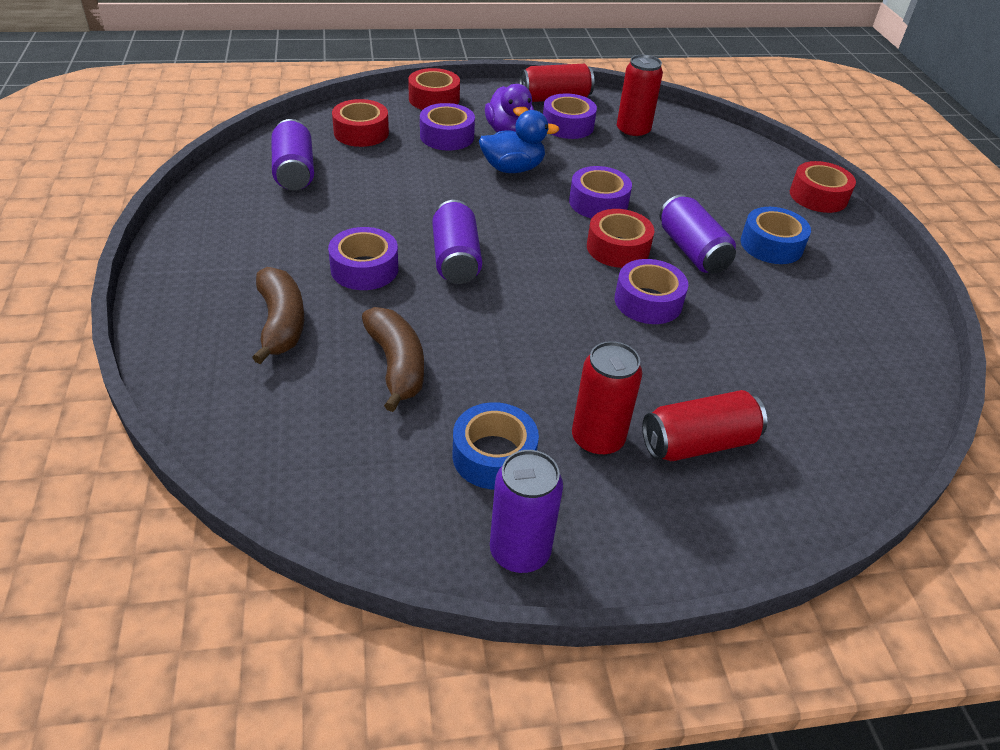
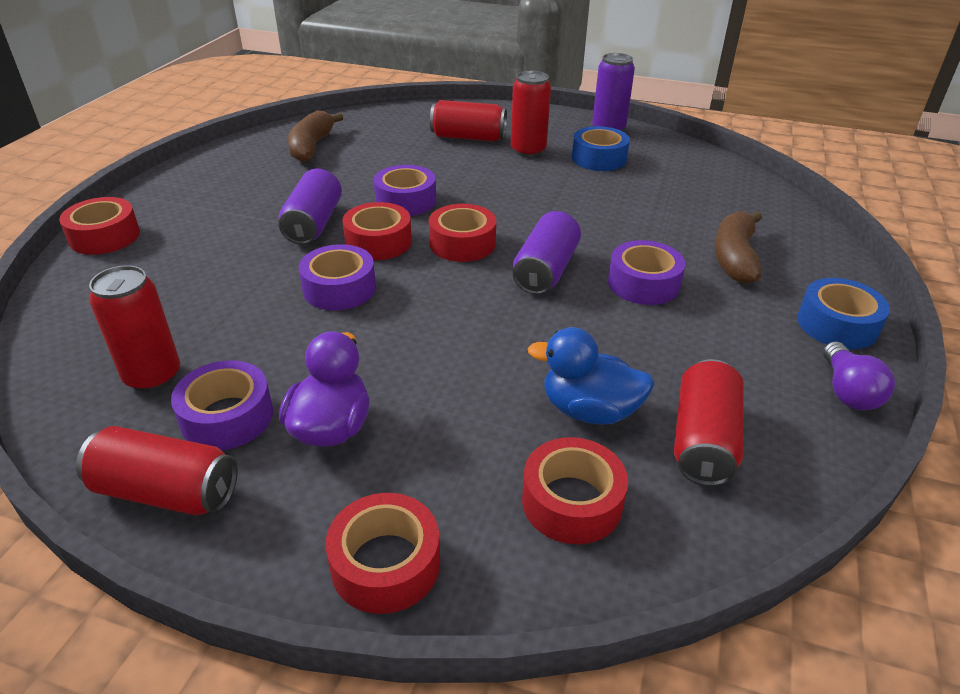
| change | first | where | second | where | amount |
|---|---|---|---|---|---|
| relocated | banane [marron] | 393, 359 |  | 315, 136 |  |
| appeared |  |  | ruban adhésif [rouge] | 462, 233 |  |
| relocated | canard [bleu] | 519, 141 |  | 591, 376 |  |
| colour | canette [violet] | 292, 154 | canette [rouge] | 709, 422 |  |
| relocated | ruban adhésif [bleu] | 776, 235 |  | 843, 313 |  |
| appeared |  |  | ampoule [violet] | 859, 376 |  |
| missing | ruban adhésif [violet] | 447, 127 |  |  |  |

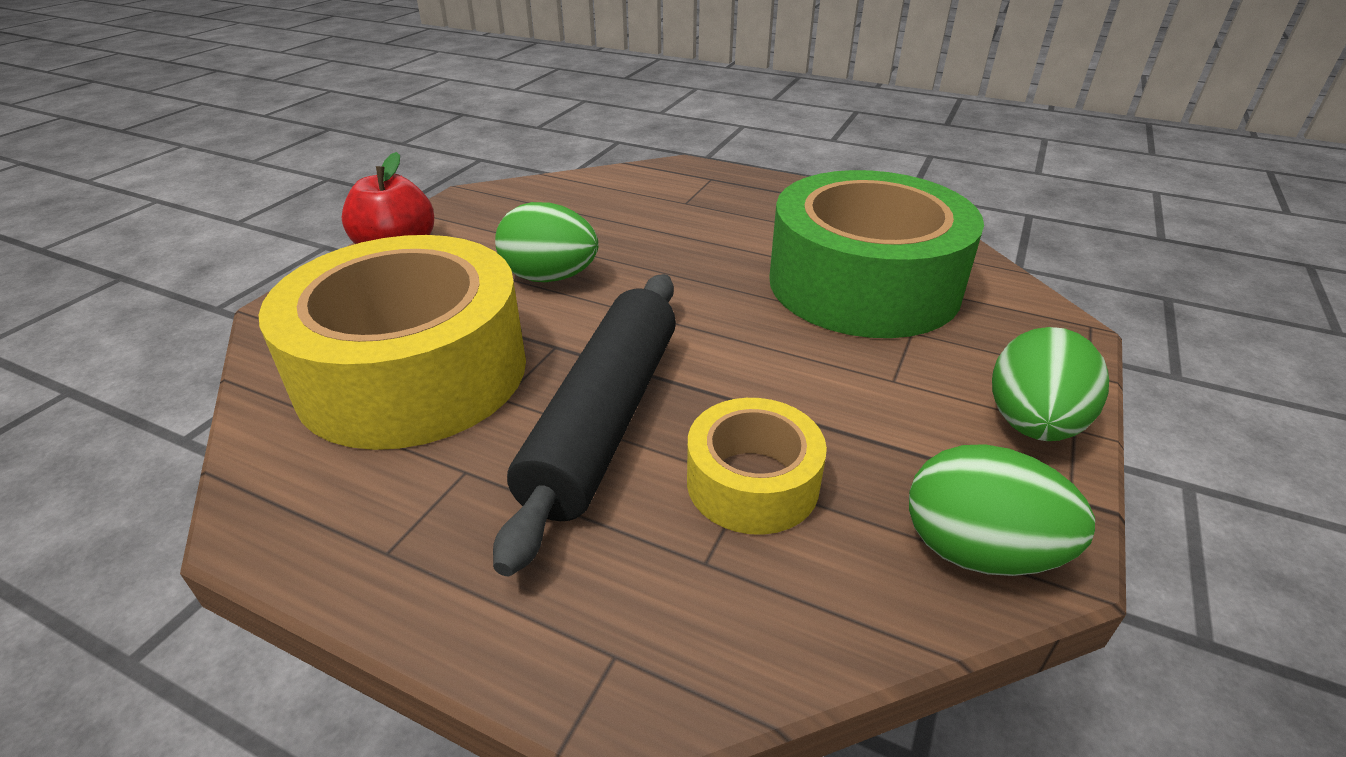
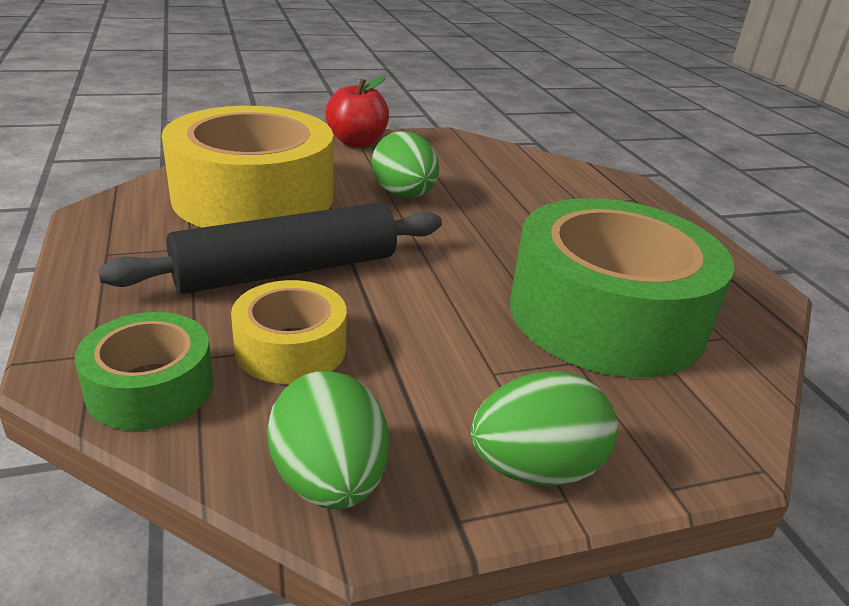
| change | first | where | second | where | amount |
|---|---|---|---|---|---|
| appeared |  |  | ruban adhésif [vert] | 144, 371 |  |

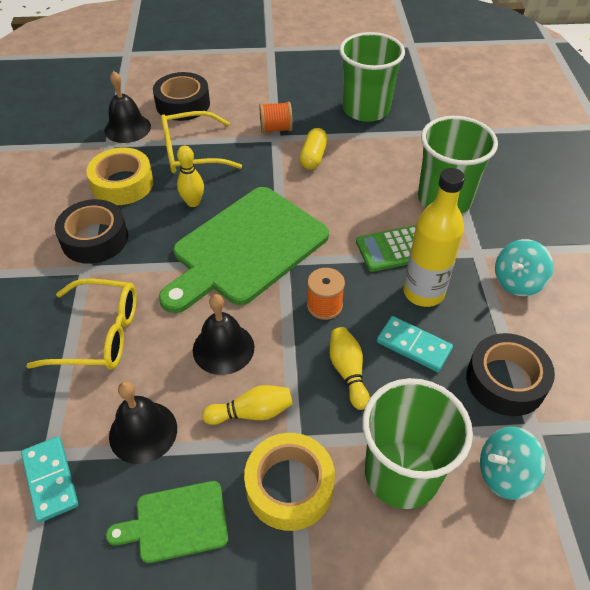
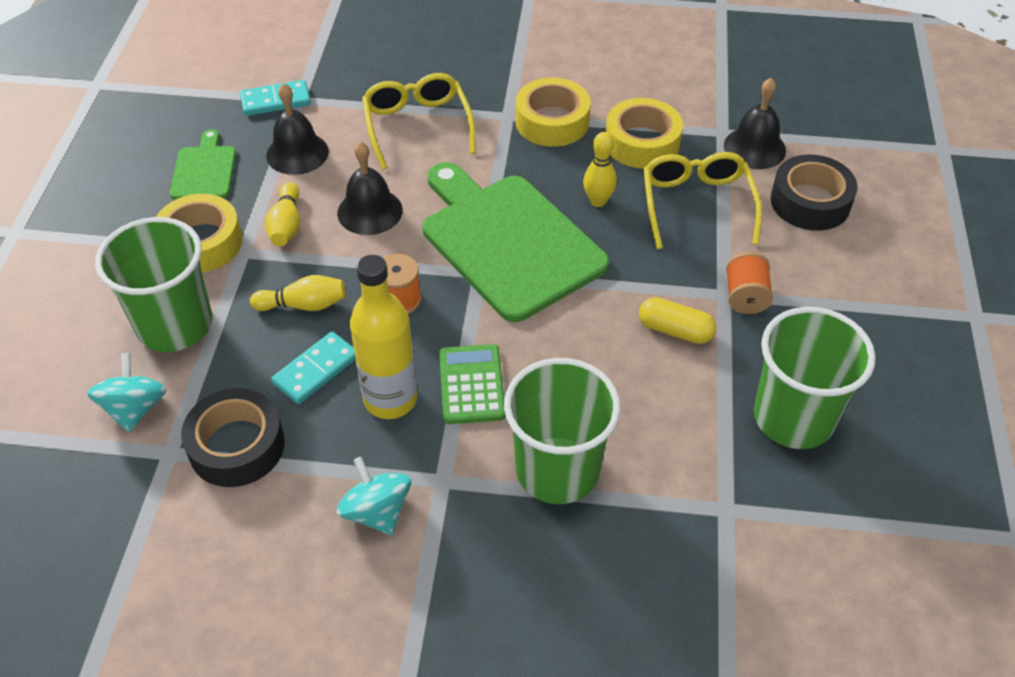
| change | first | where | second | where | amount |
|---|---|---|---|---|---|
| spun | lunettes [jaune] | 81, 324 |  | 419, 121 | 150 degrees clockwise |
| colour | ruban adhésif [noir] | 91, 231 | ruban adhésif [jaune] | 553, 112 |  |

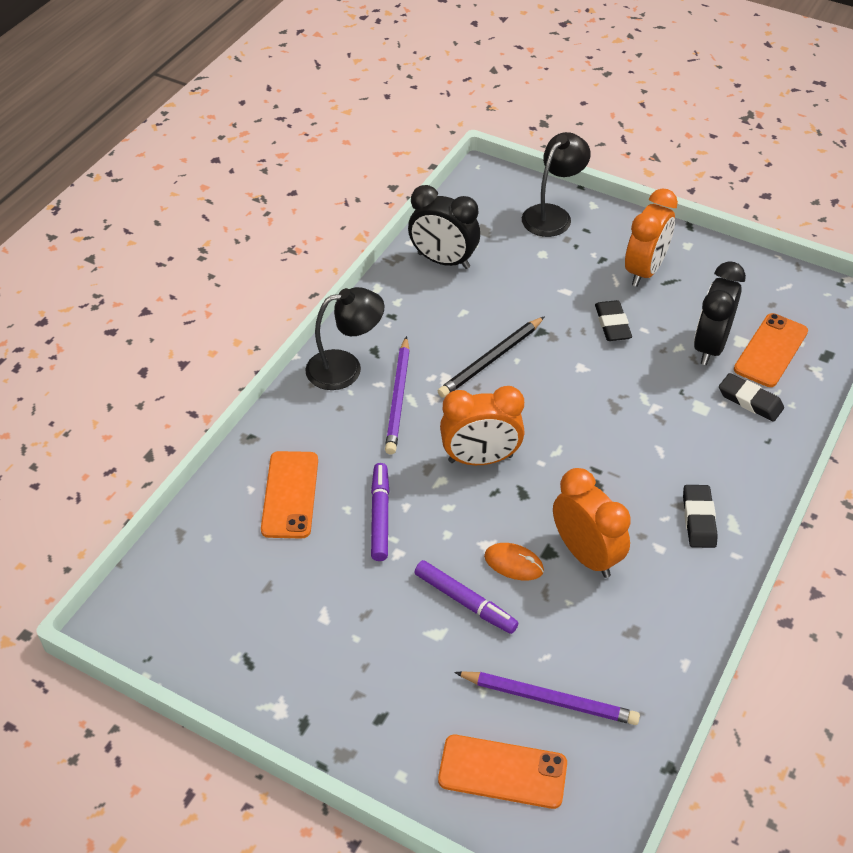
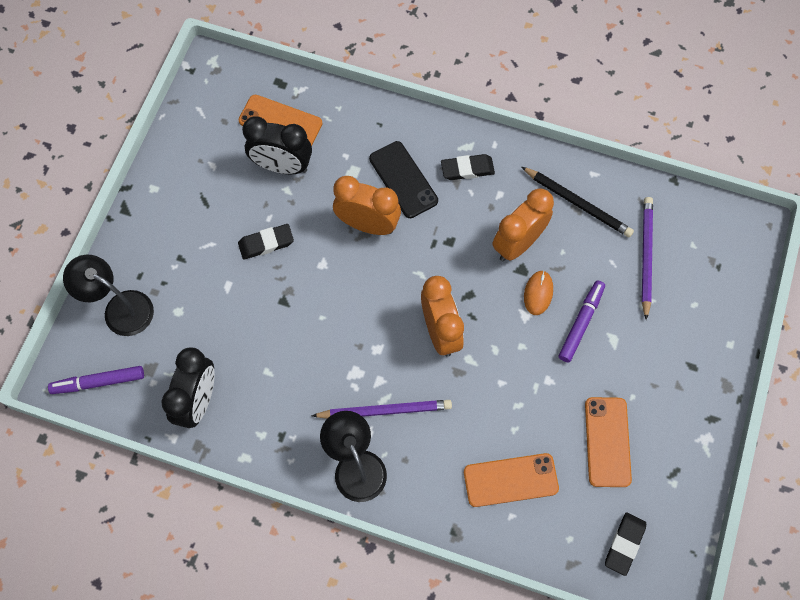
| change | first | where | second | where | amount |
|---|---|---|---|---|---|
| relocated | feutre [violet] | 380, 512 |  | 96, 380 |  |
| relocated | réveil [orange] | 651, 237 |  | 367, 205 |  |
| appeared |  |  | téléphone [noir] | 403, 179 |  |
| relocated | crayon [noir] | 491, 357 |  | 578, 202 |  |
| relocated | téléphone [orange] | 502, 772 |  | 608, 442 |  |
| relocated | gomme [noir] | 751, 397 |  | 625, 544 |  |

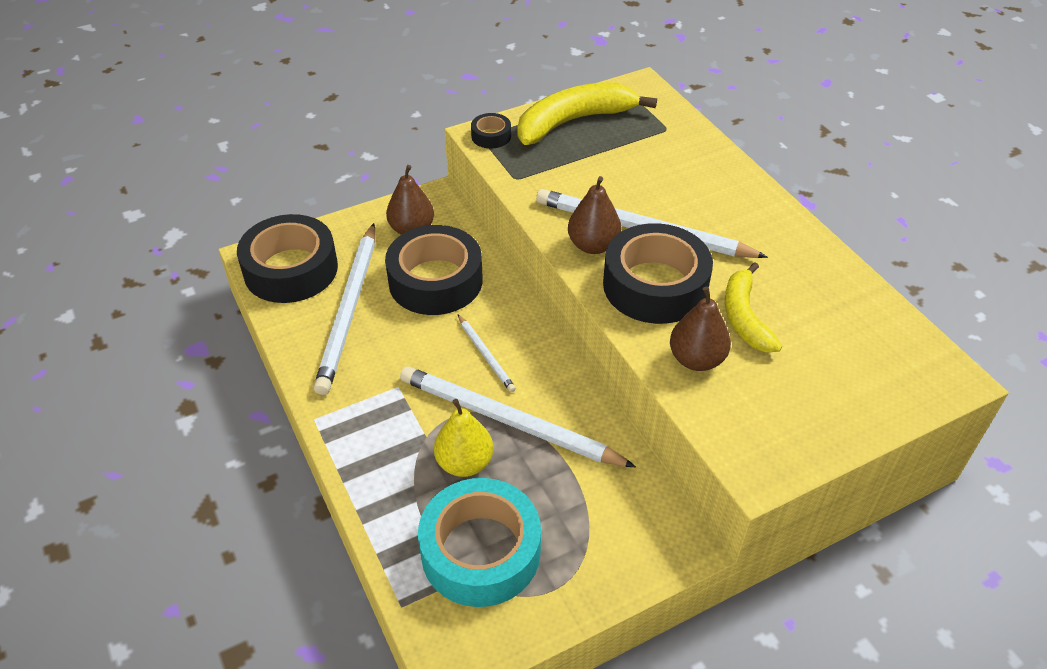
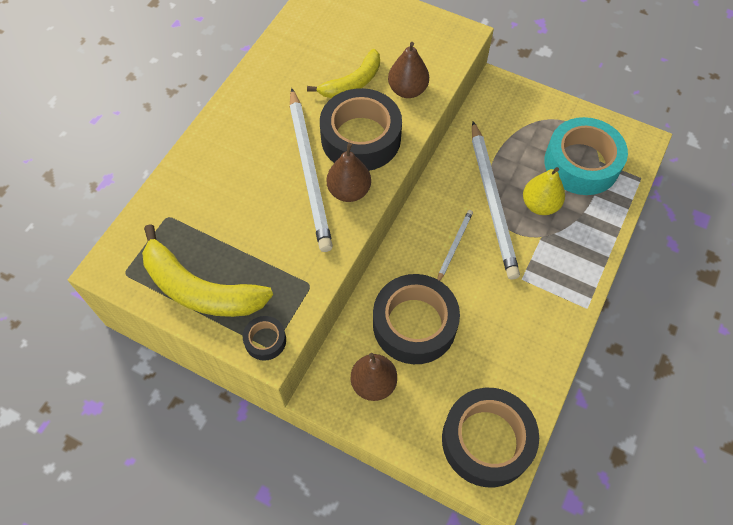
| change | first | where | second | where | amount |
|---|---|---|---|---|---|
| missing | crayon [blanc] | 344, 309 |  |  |  |

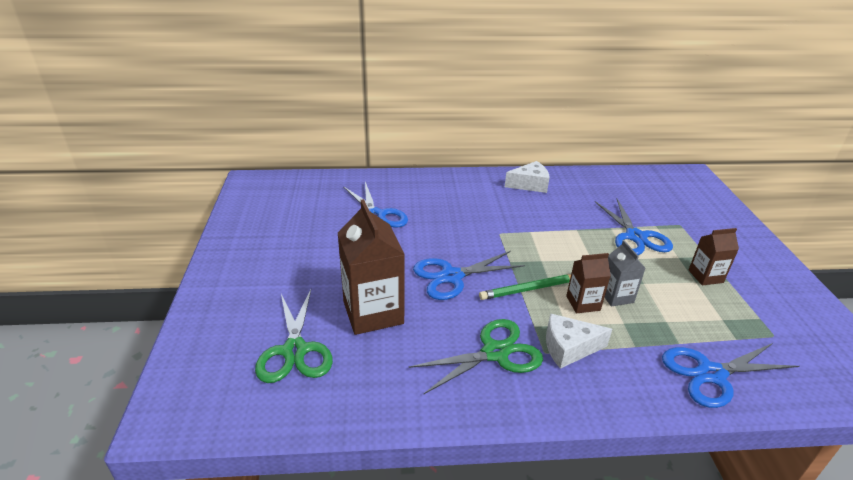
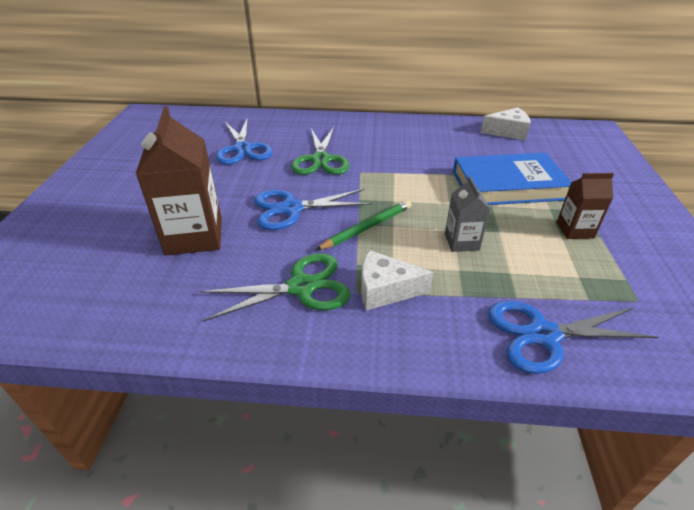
| change | first | where | second | where | amount |
|---|---|---|---|---|---|
| relocated | ciseaux [vert] | 294, 336 |  | 320, 151 |  |
| spun | crayon [vert] | 525, 287 |  | 363, 225 | 150 degrees clockwise |
| exchanged | ciseaux [bleu] | 634, 227 | livre [bleu] | 512, 179 |  |
| relocated | fromage [blanc] | 527, 177 |  | 505, 124 |  |
| missing | brique de lait [marron] | 588, 283 |  |  |  |

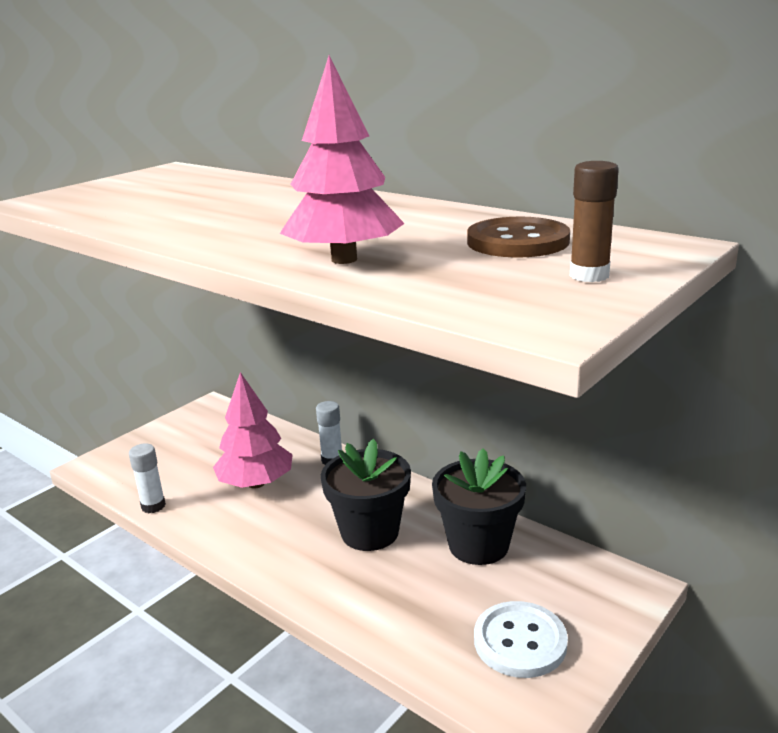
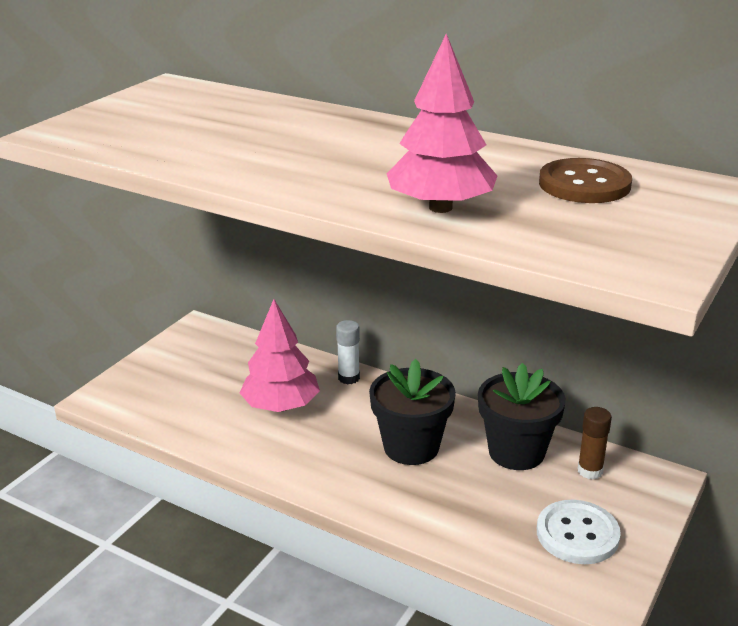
| change | first | where | second | where | amount |
|---|---|---|---|---|---|
| relocated | bâton de colle [marron] | 594, 221 |  | 594, 443 |  |
| missing | bâton de colle [blanc] | 147, 478 |  |  |  |

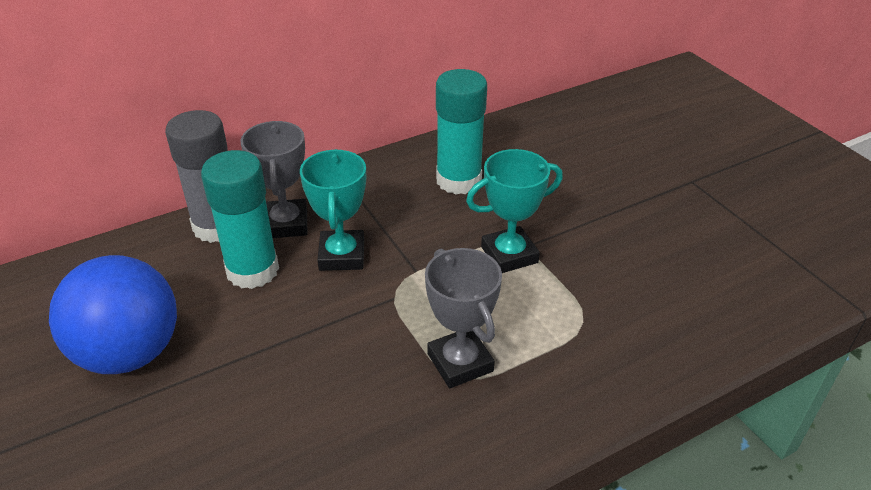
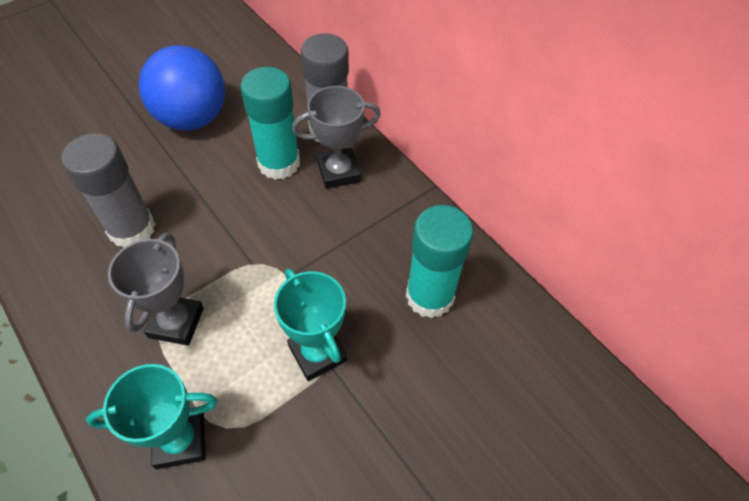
| change | first | where | second | where | amount |
|---|---|---|---|---|---|
| appeared |  |  | bâton de colle [gris] | 108, 190 |  |
| relocated | trophée [turquoise] | 333, 210 |  | 152, 416 |  |
| spun | trophée [gris] | 463, 318 |  | 156, 289 | 45 degrees counterclockwise |

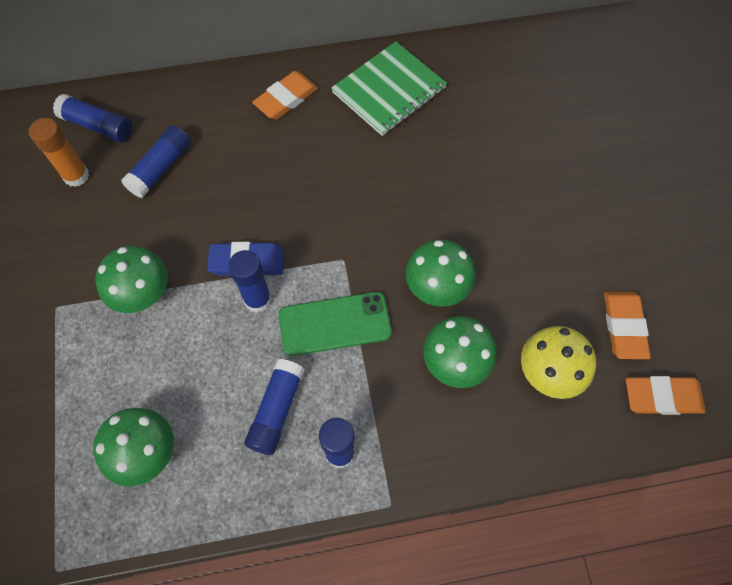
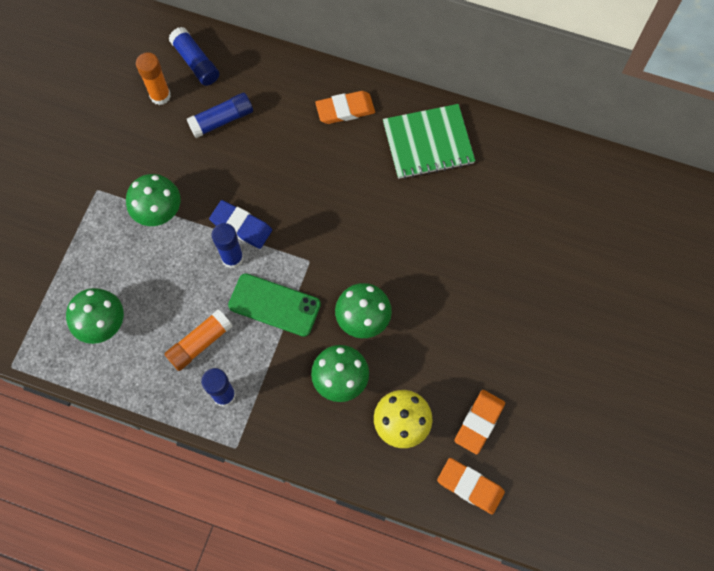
| change | first | where | second | where | amount |
|---|---|---|---|---|---|
| colour | bâton de colle [bleu] | 274, 407 | bâton de colle [orange] | 199, 340 |  |

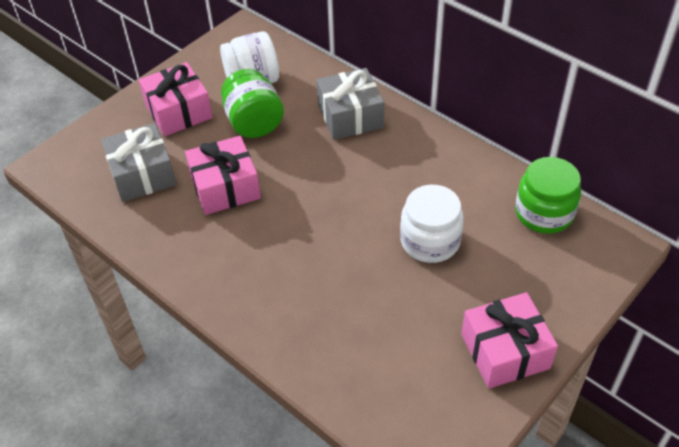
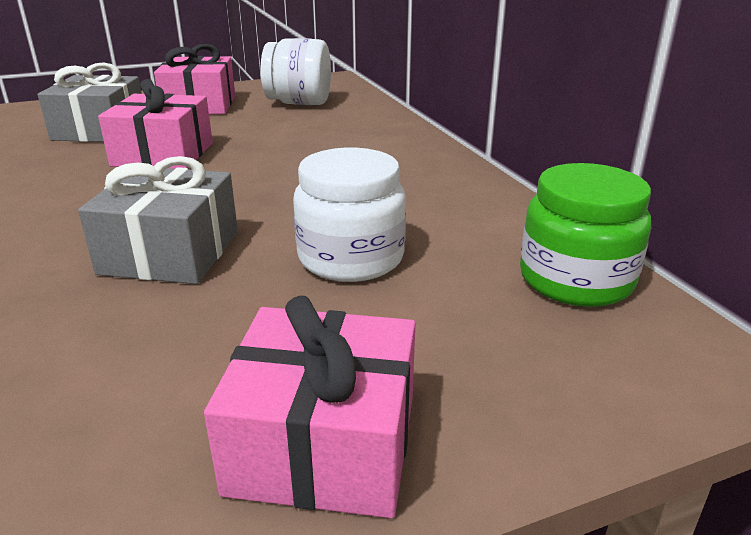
| change | first | where | second | where | amount |
|---|---|---|---|---|---|
| relocated | cadeau [gris] | 350, 104 |  | 158, 220 |  |
| missing | bocal [vert] | 252, 103 |  |  |  |

